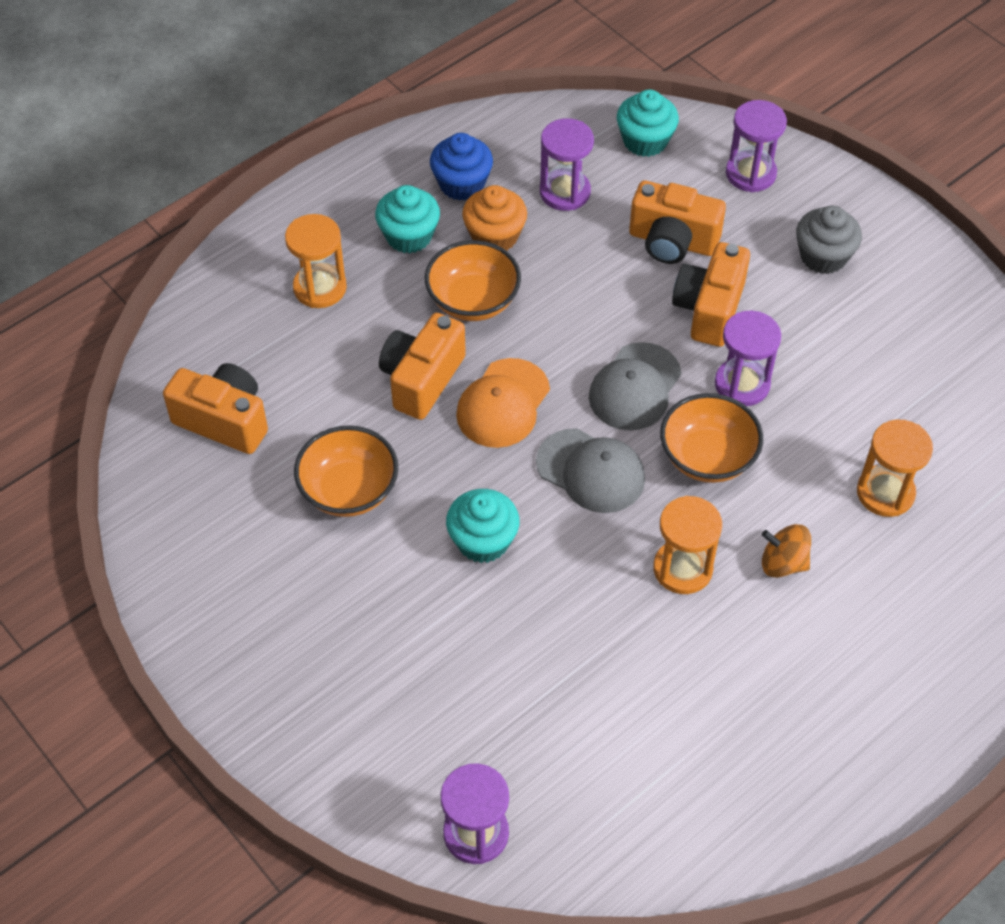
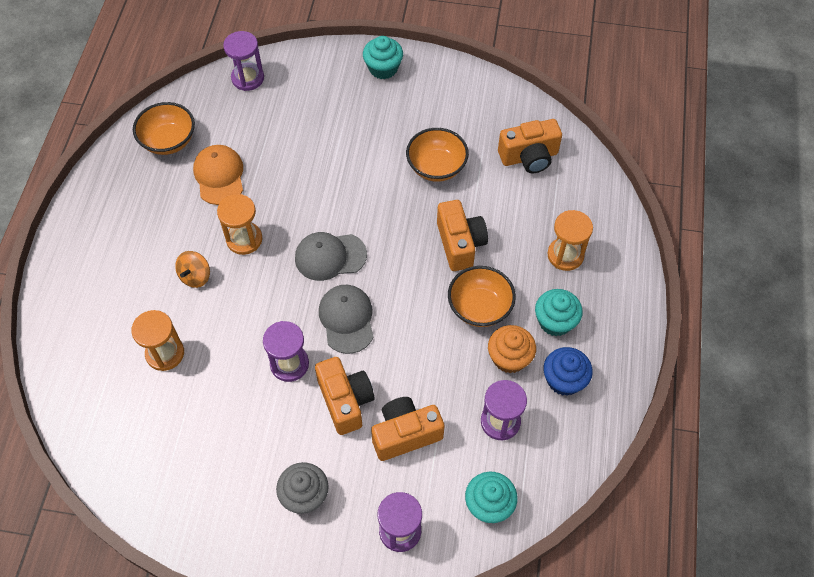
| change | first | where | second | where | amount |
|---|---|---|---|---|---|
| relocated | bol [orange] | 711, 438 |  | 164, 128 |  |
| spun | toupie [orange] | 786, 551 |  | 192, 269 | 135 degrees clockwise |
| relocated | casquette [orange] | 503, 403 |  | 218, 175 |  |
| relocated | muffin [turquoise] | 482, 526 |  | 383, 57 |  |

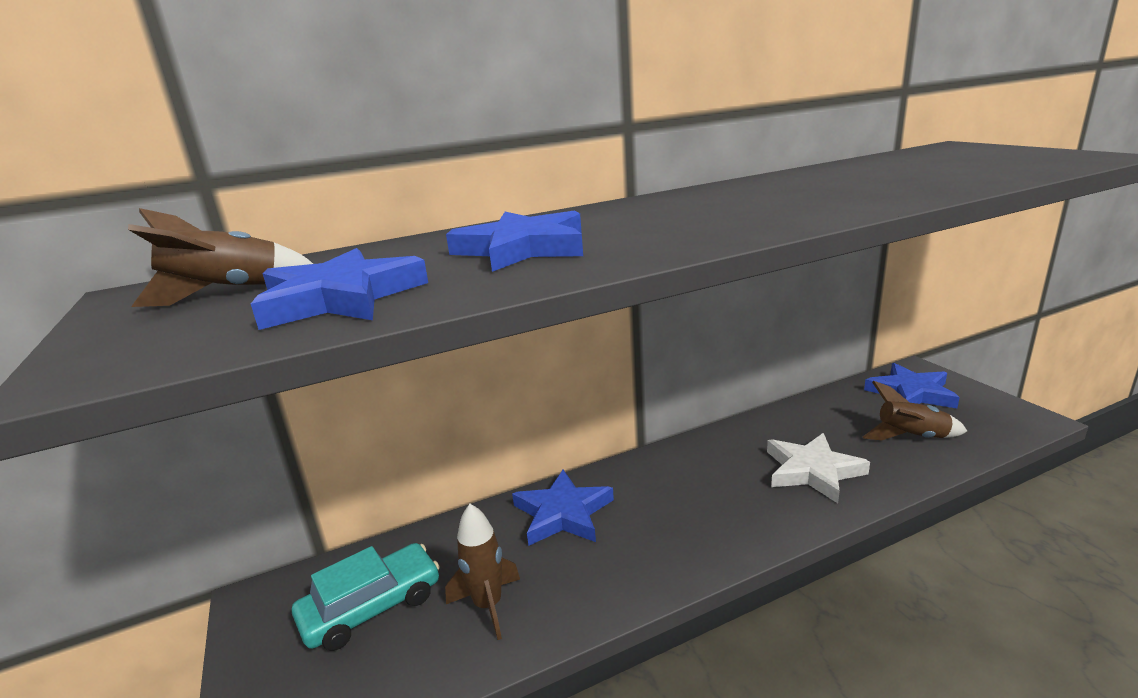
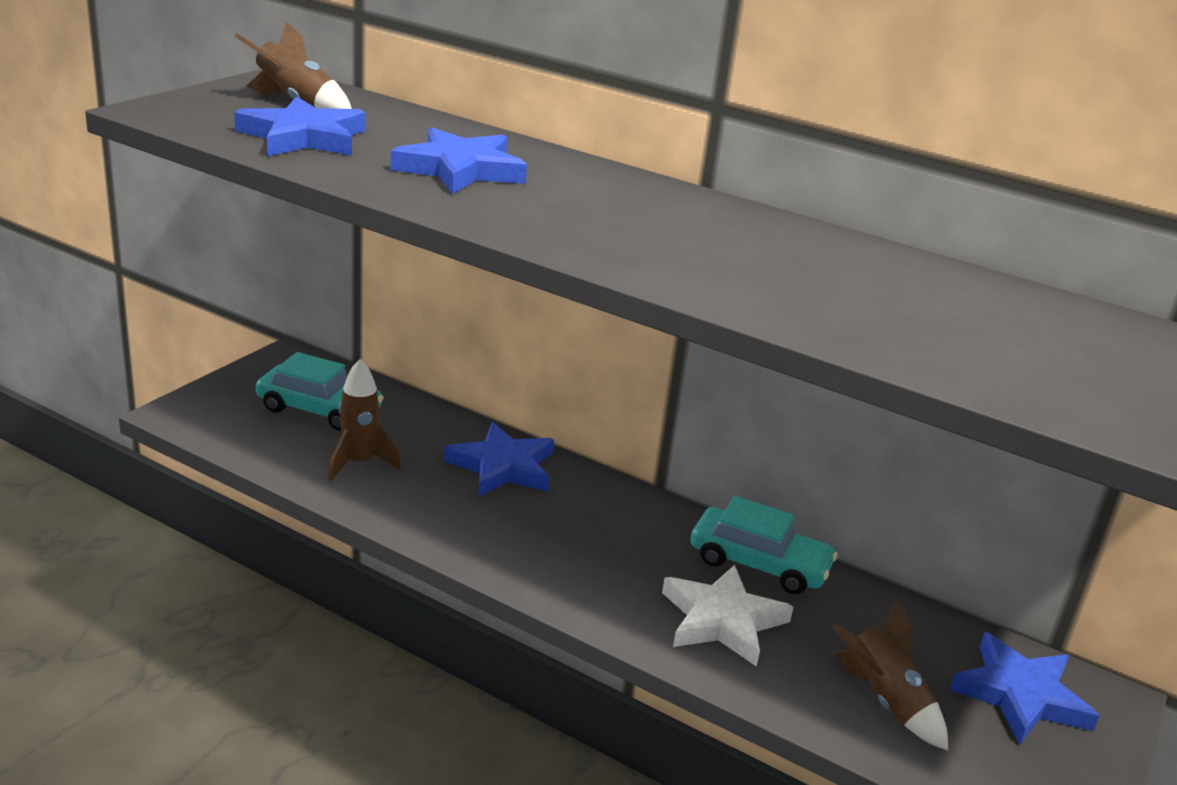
| change | first | where | second | where | amount |
|---|---|---|---|---|---|
| appeared |  |  | voiture [turquoise] | 764, 545 |  |

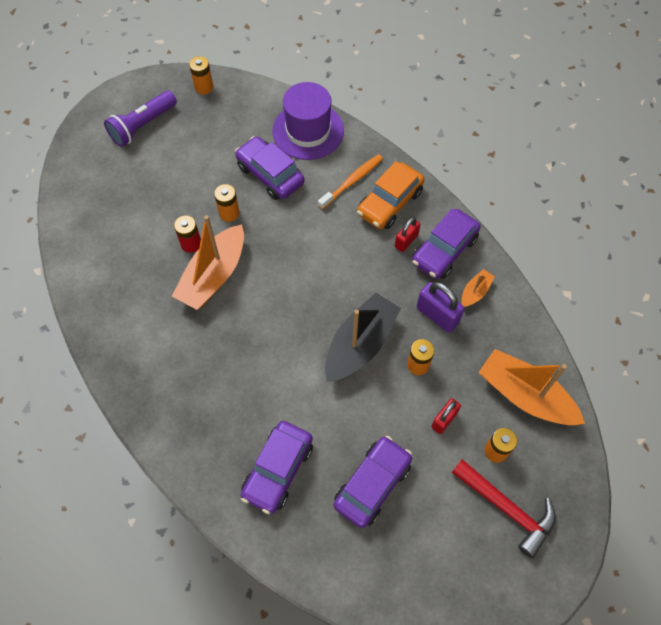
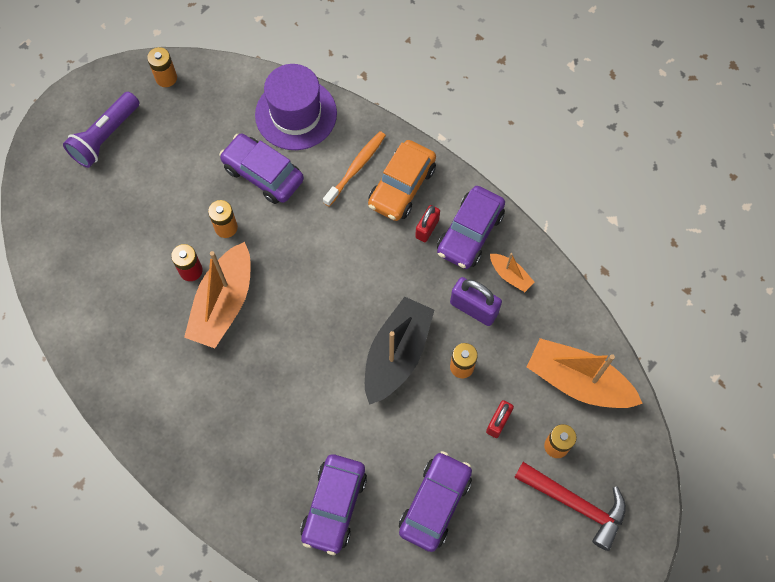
| change | first | where | second | where | amount |
|---|---|---|---|---|---|
| spun | bateau [orange] | 478, 288 |  | 512, 272 | 105 degrees clockwise |

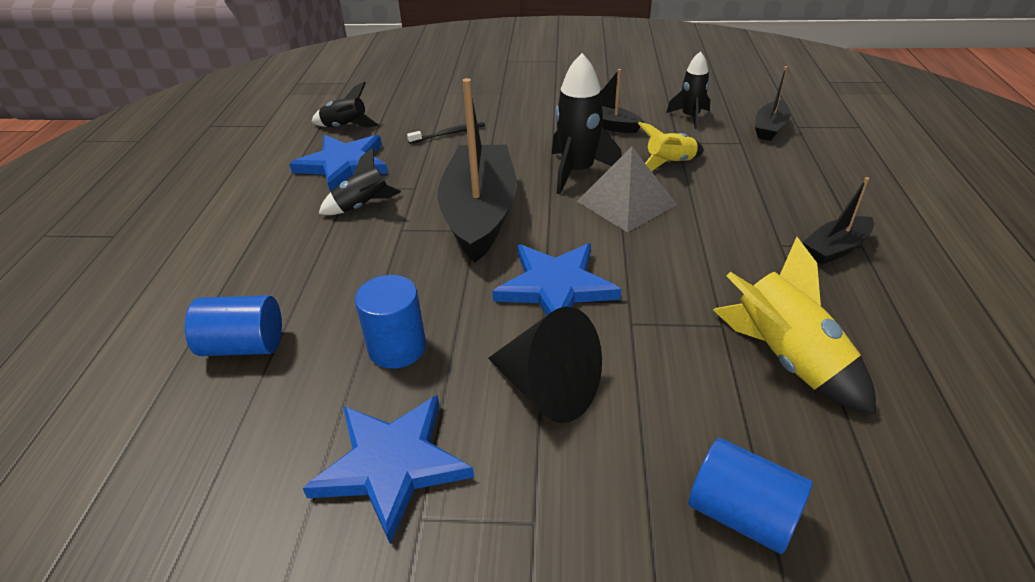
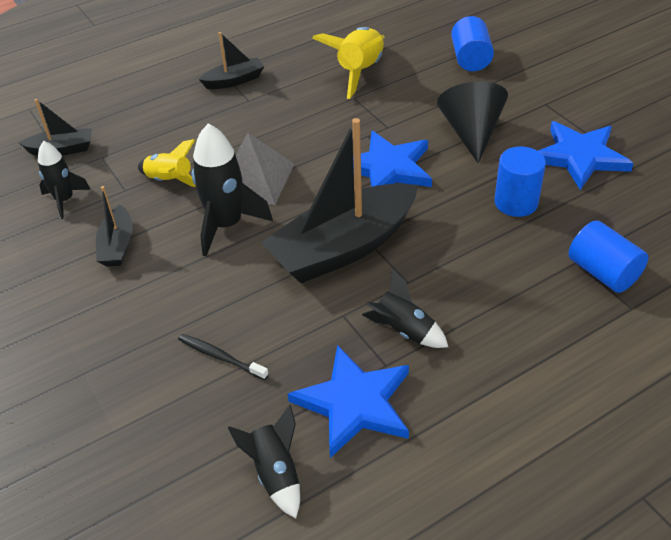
| change | first | where | second | where | amount |
|---|---|---|---|---|---|
| spun | bateau [noir] | 838, 221 |  | 231, 60 | 45 degrees counterclockwise |

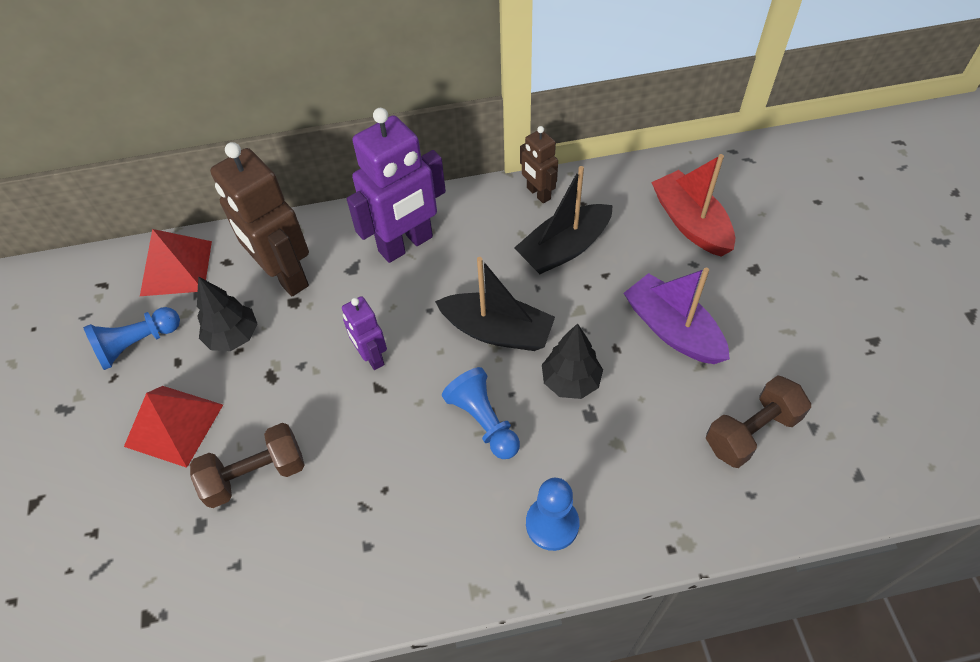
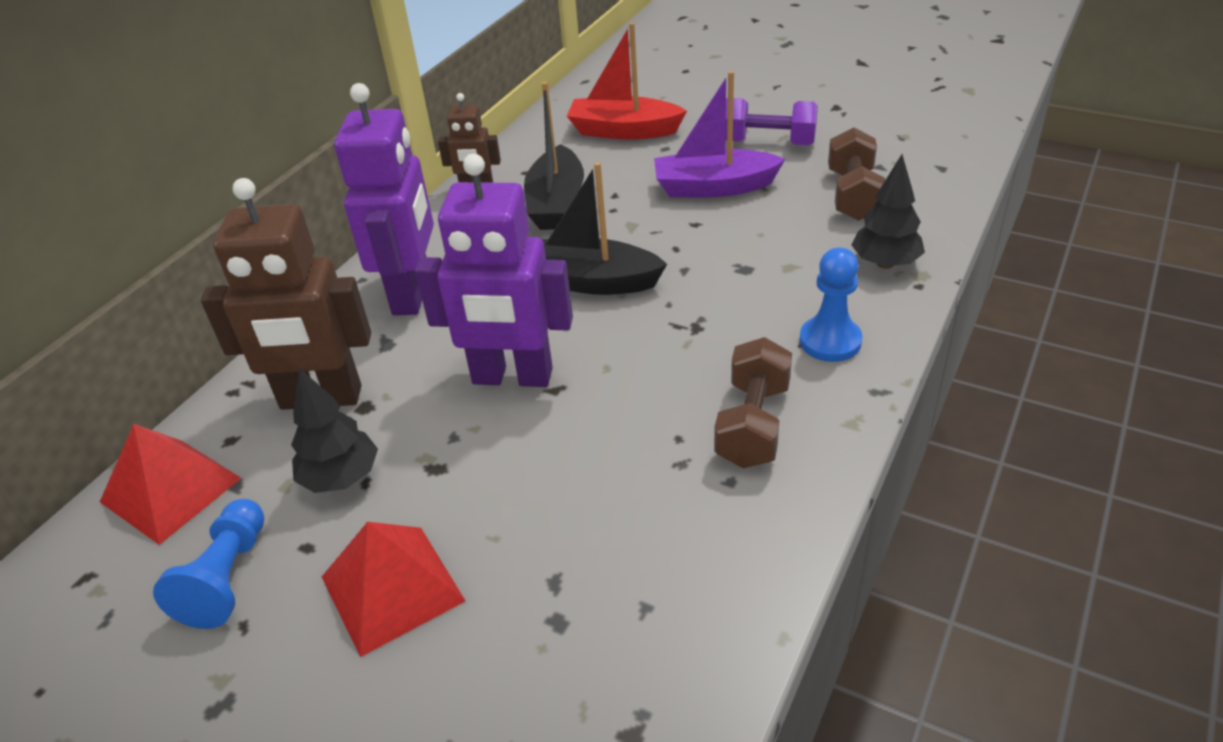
| change | first | where | second | where | amount |
|---|---|---|---|---|---|
| size | robot [violet] | 364, 333 |  | 494, 270 | x1.90 |
| spun | bateau [noir] | 495, 304 |  | 604, 228 | 135 degrees counterclockwise |
| relocated | haltère [marron] | 247, 465 |  | 753, 402 |  |
| appeared |  |  | haltère [violet] | 771, 121 |  |
| relocated | arbre [noir] | 572, 361 |  | 888, 211 |  |
| missing | pion [bleu] | 481, 413 |  |  |  |

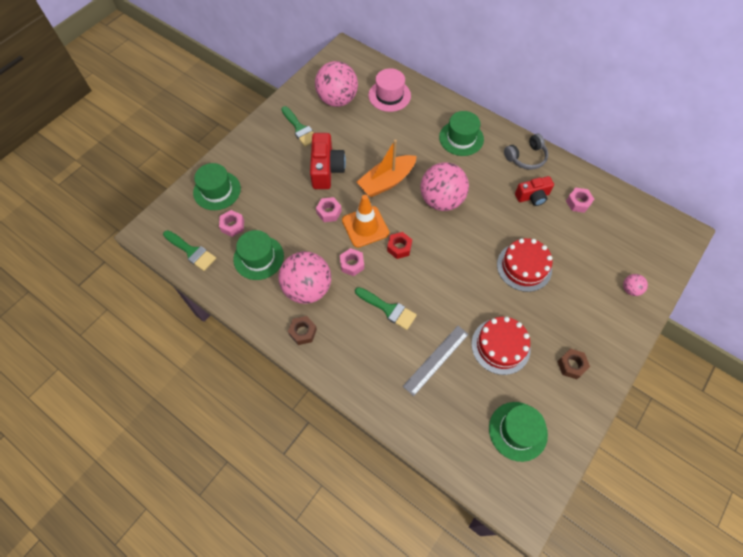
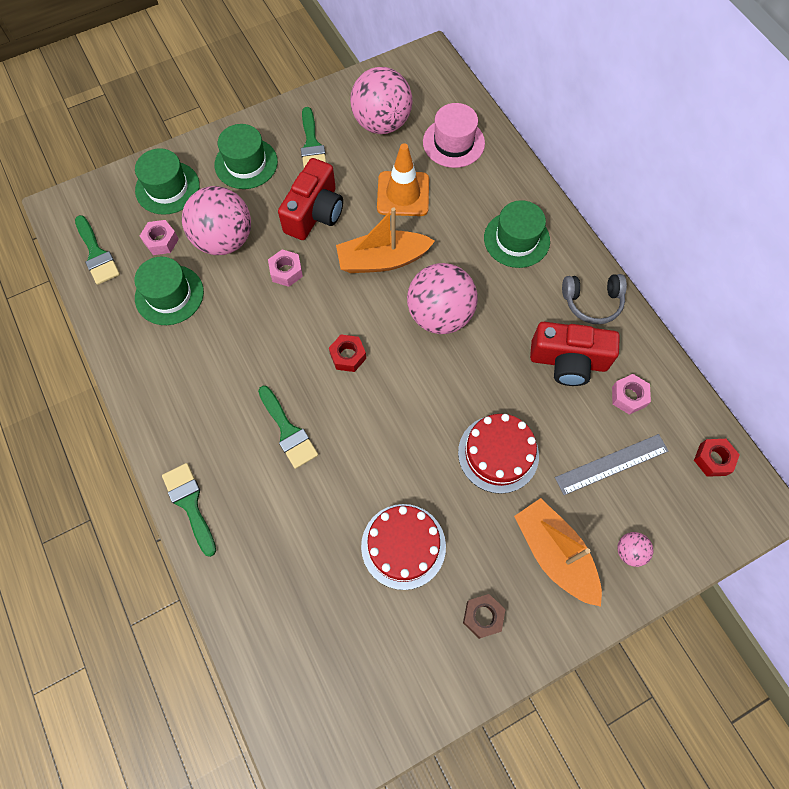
| change | first | where | second | where | amount |
|---|---|---|---|---|---|
| appeared |  |  | pinceau [vert] | 189, 510 |  |
| relocated | balle [rose] | 305, 277 |  | 216, 220 |  |
| relocated | chapeau [vert] | 518, 432 |  | 246, 156 |  |
| relocated | cône de chantier [orange] | 365, 221 |  | 403, 179 |  |
| appeared |  |  | bateau [orange] | 558, 552 |  |
| size | appareil photo [rouge] | 534, 191 |  | 575, 354 | x1.53 |
| relocated | règle [gris] | 436, 361 |  | 611, 464 |  |
| appeared |  |  | écrou [rouge] | 717, 458 |  |
| missing | écrou [marron] | 302, 330 |  |  |  |
| missing | écrou [rose] | 352, 262 |  |  |  |

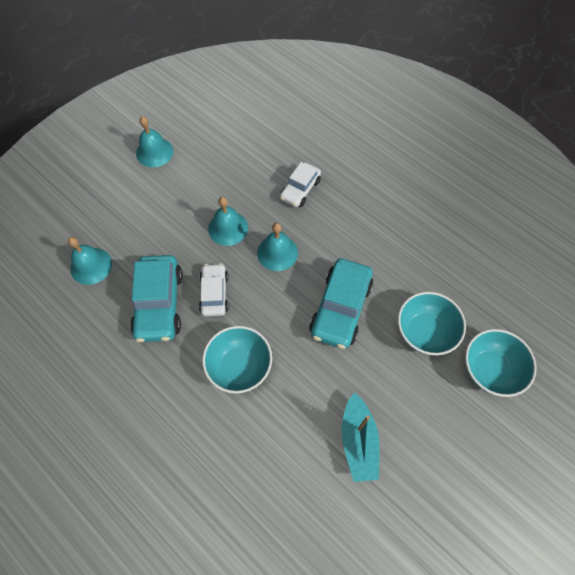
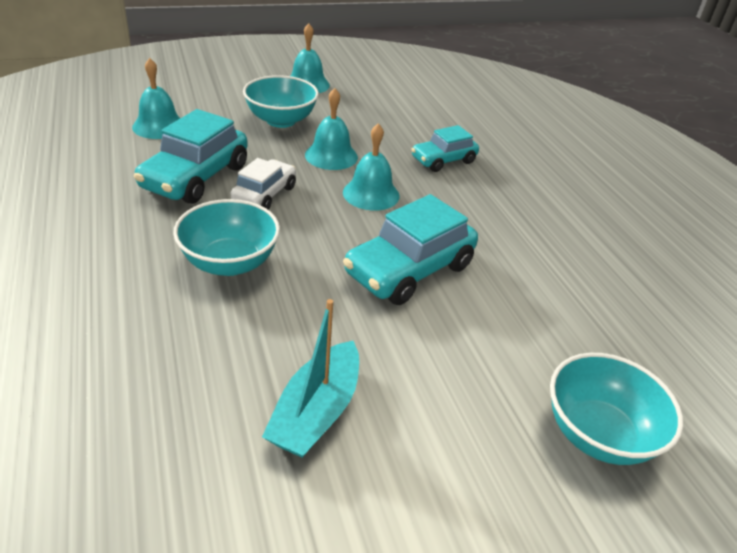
| change | first | where | second | where | amount |
|---|---|---|---|---|---|
| relocated | bol [turquoise] | 432, 323 |  | 281, 101 |  |
| colour | voiture [blanc] | 300, 184 | voiture [turquoise] | 445, 148 |  |

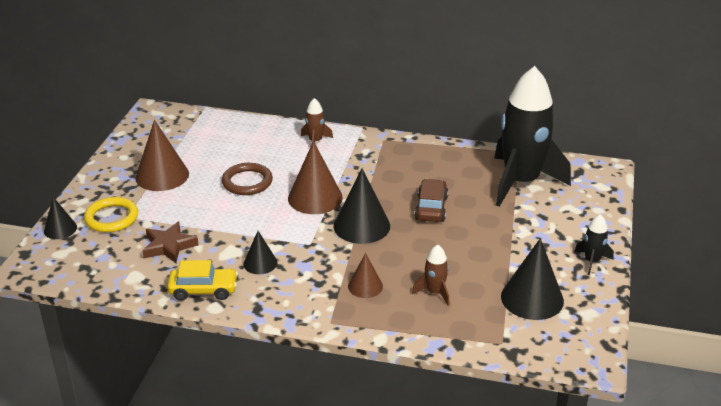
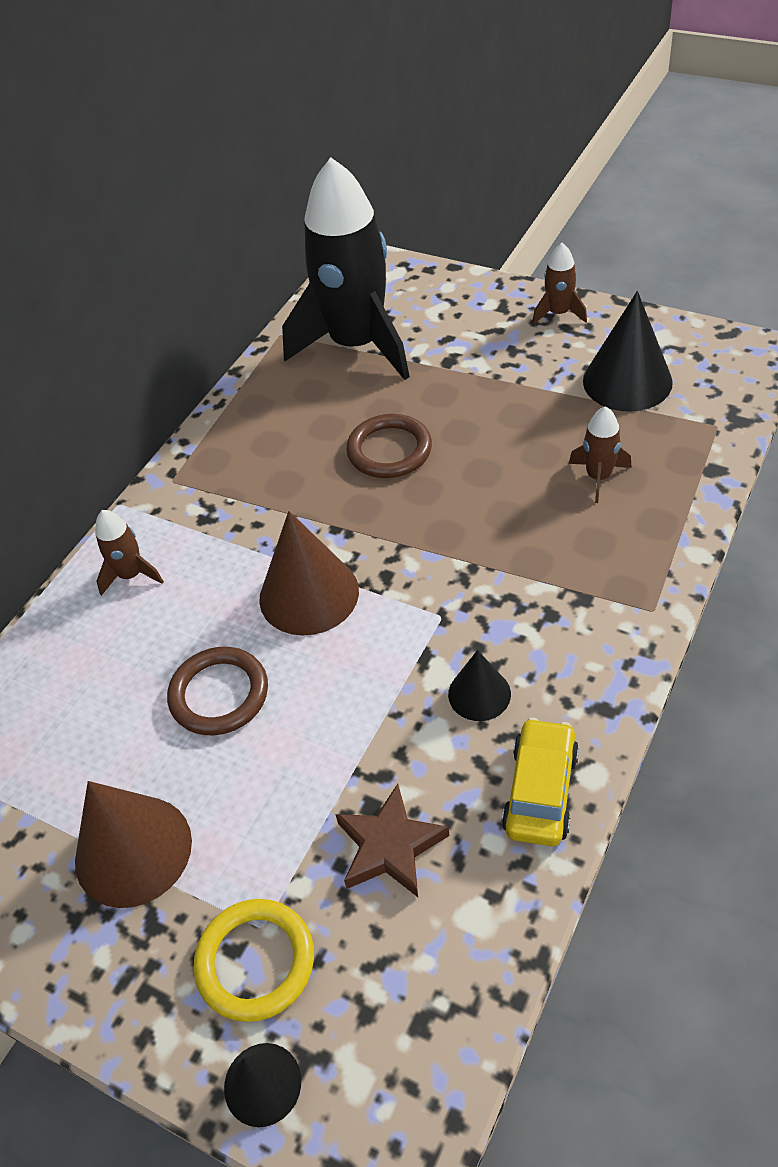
| change | first | where | second | where | amount |
|---|---|---|---|---|---|
| exchanged | voiture [marron] | 431, 200 | anneau [marron] | 389, 446 |  |
| colour | fusée [noir] | 594, 244 | fusée [marron] | 559, 284 |  |
| missing | cône [noir] | 362, 206 |  |  |  |
| missing | cône [marron] | 365, 275 |  |  |  |

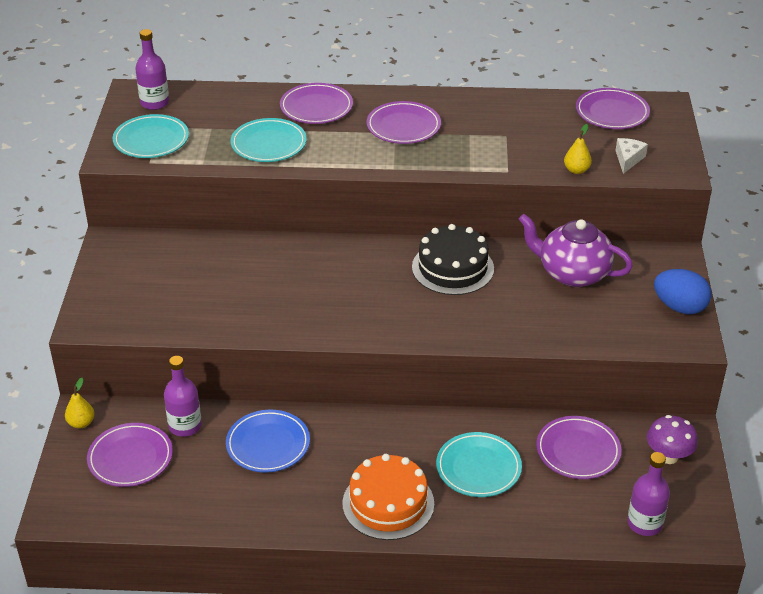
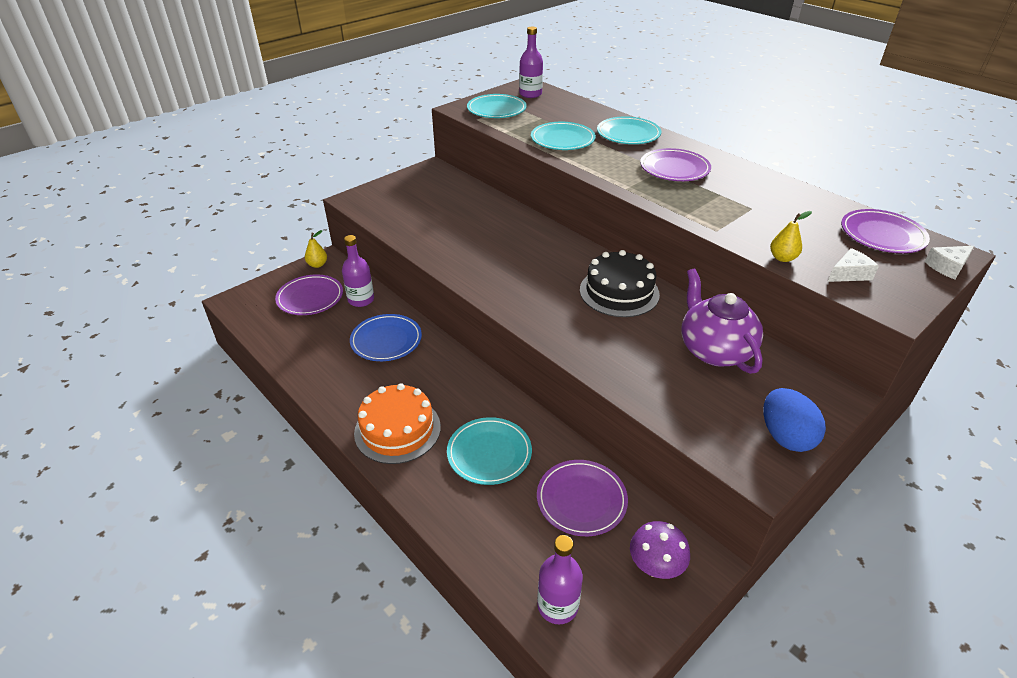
| change | first | where | second | where | amount |
|---|---|---|---|---|---|
| colour | assiette [violet] | 316, 103 | assiette [turquoise] | 629, 130 |  |
| appeared |  |  | fromage [blanc] | 949, 262 |  |

